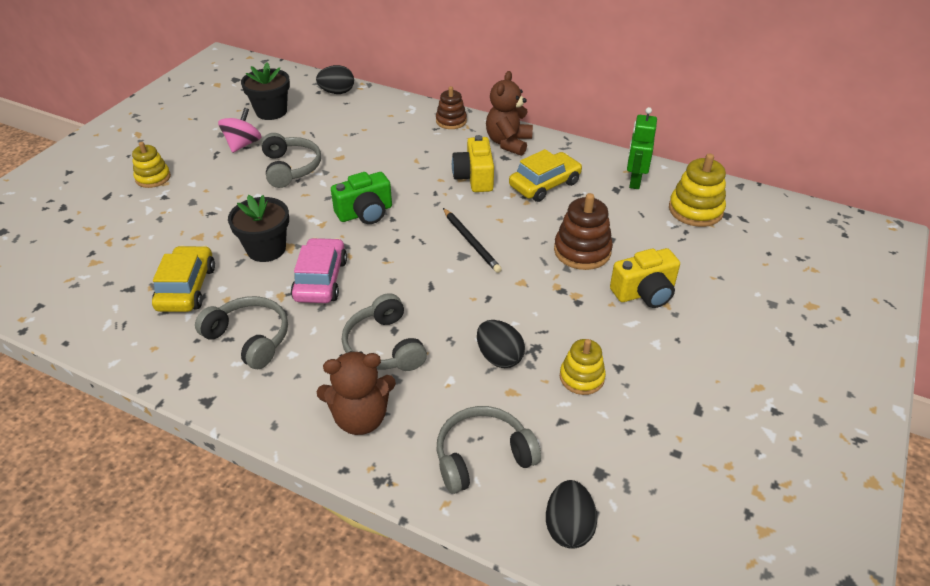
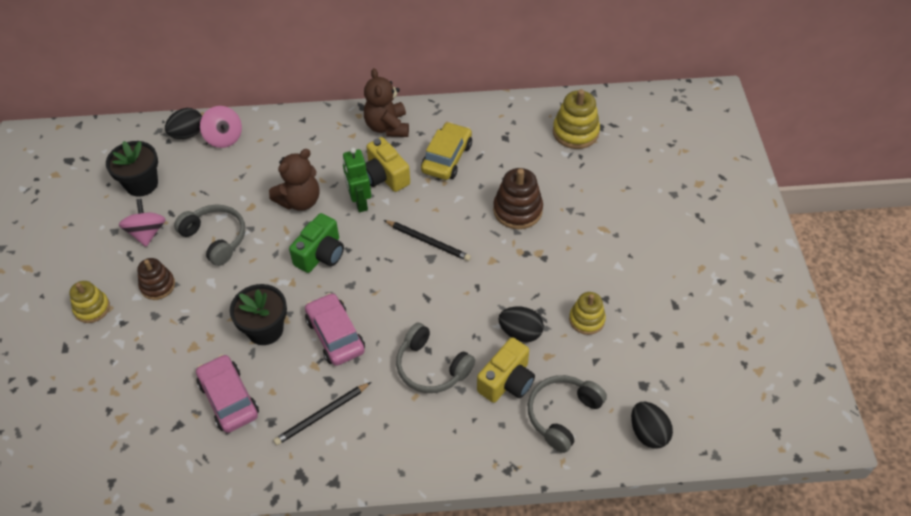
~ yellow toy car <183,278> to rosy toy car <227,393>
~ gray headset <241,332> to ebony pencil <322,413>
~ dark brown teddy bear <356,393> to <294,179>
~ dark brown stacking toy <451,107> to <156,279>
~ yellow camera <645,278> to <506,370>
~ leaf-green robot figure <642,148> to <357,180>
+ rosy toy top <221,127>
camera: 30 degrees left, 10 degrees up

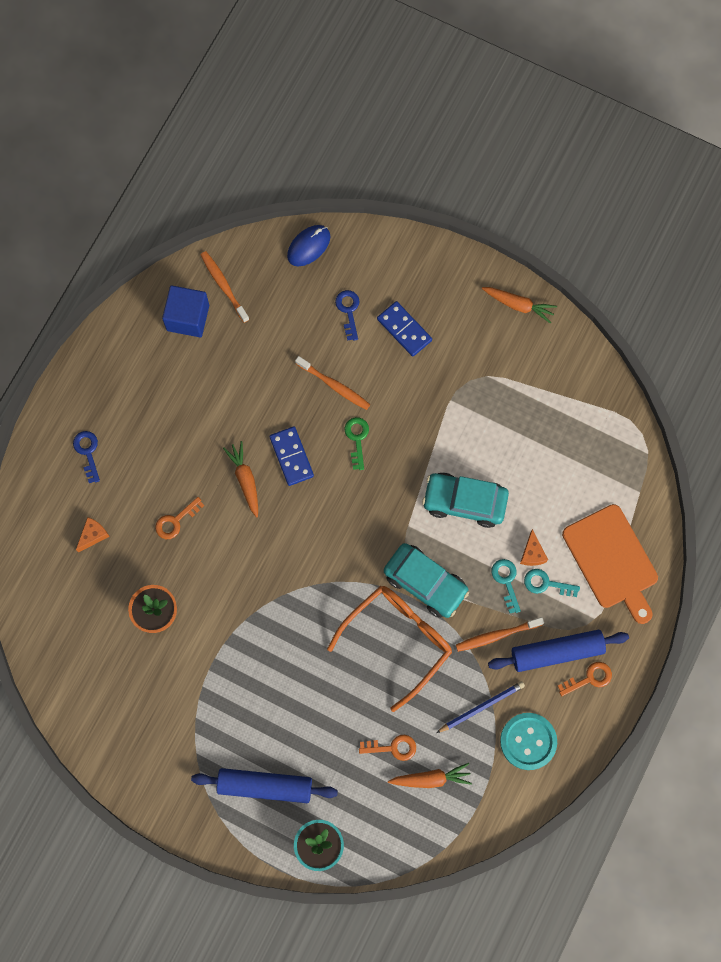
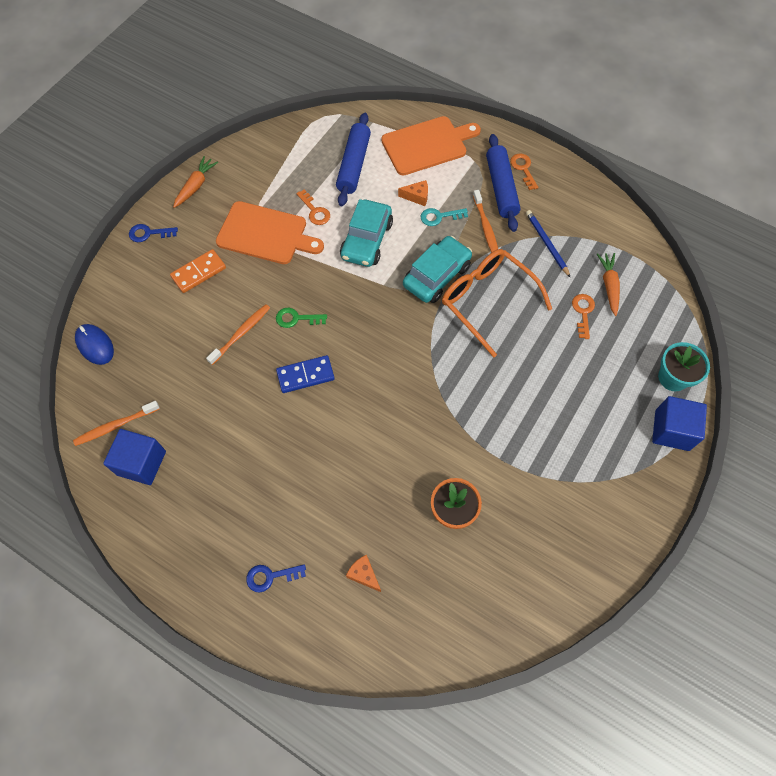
~ bright orange door key <179,518> to <313,207>
~ cobalt pastry roller <264,785> to <353,159>
- bright orange carrot <240,479>
~ cobalt door key <347,315> to <153,233>
~ cobalt domino <404,329> to bright orange domino <198,271>
- turquoise button <528,741>
- turquoise door key <552,583>
+ bright orange bread board <270,232>
+ cobalt solid cube <679,423>
camera: 85 degrees left, 10 degrees down

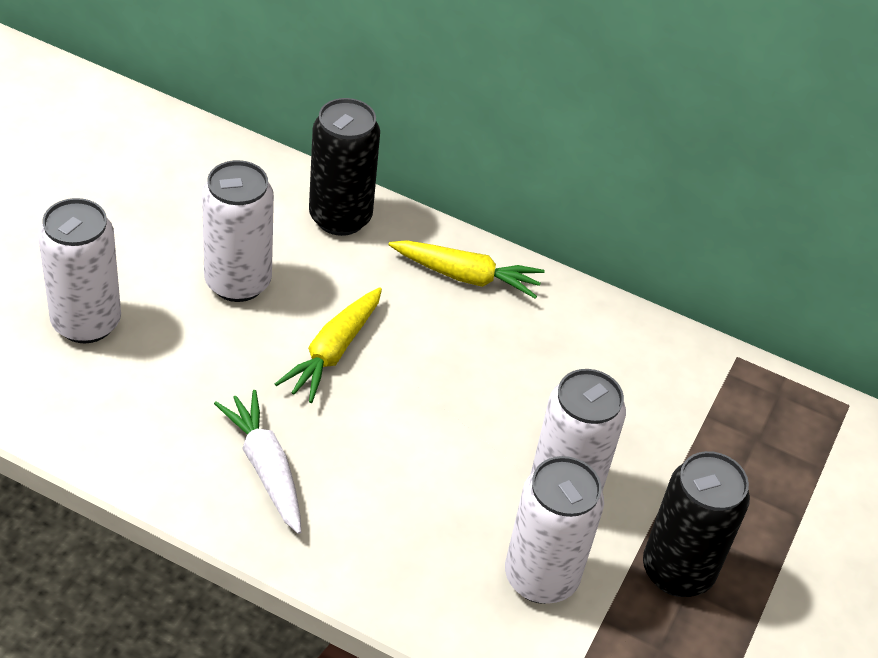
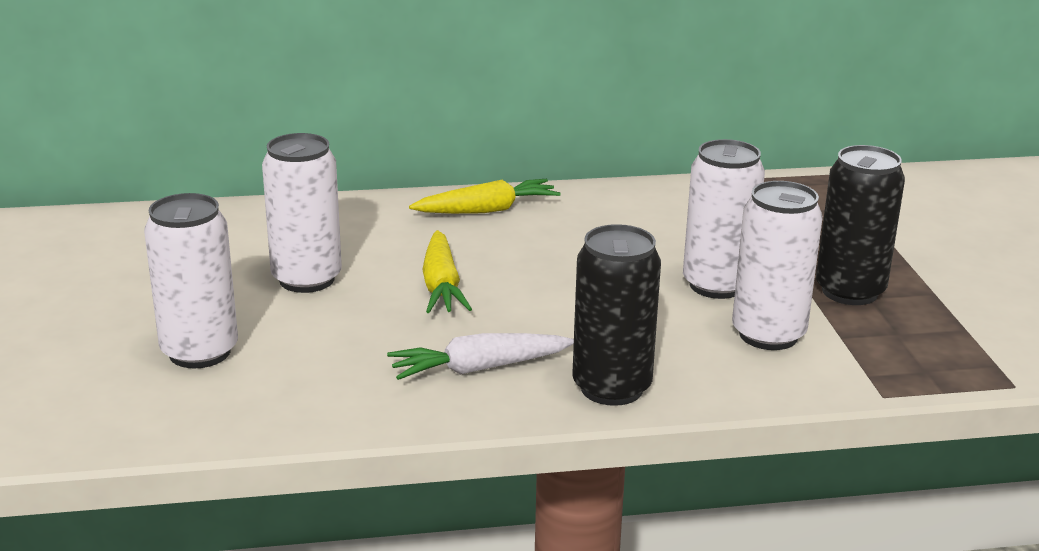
~ pure white carrot <257,462> = <480,356> 45 degrees counterclockwise
~ ebony tin <344,167> to <616,315>
camera: 30 degrees left, 20 degrees down

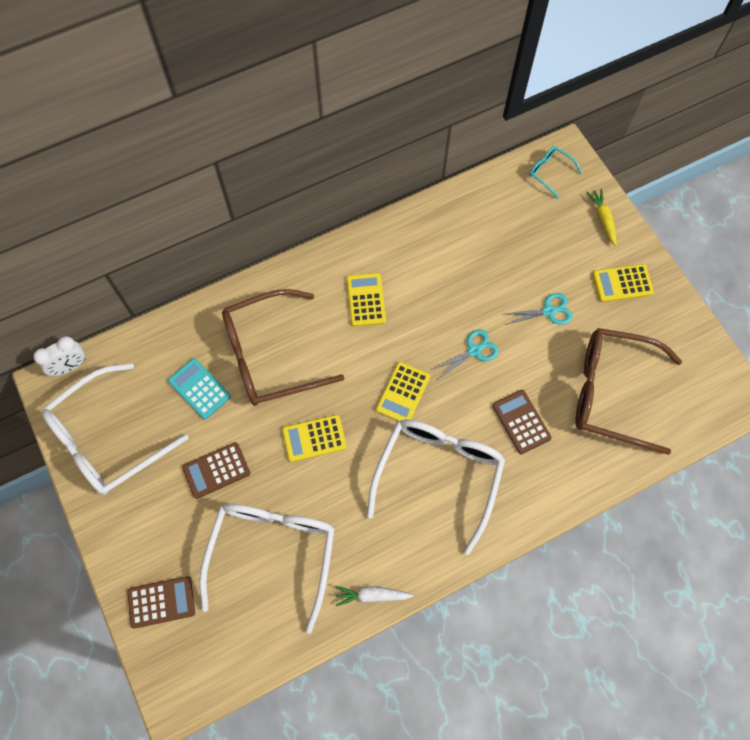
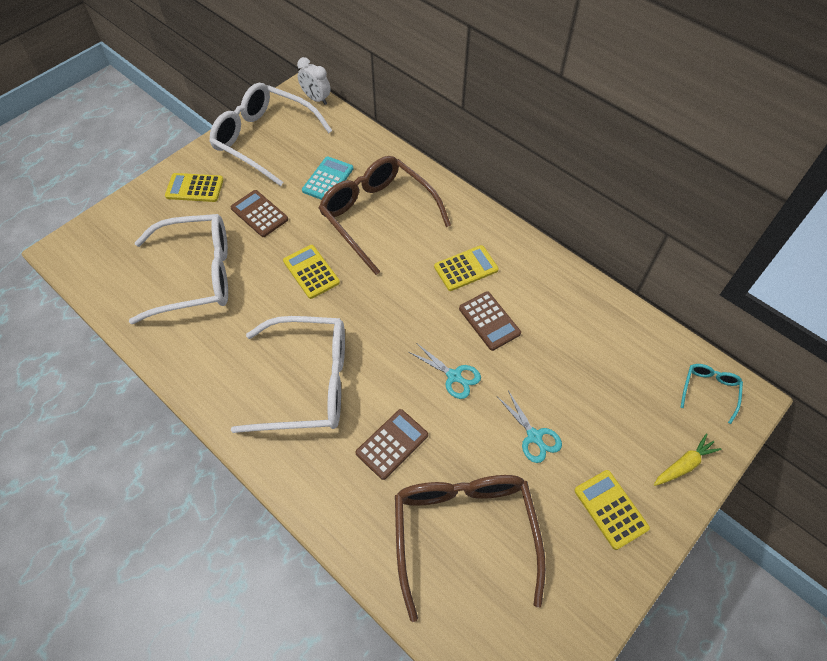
~ dark brown pocket calculator <161,602> to <490,321>
- pure white carrot <374,596>
~ yellow pocket calculator <403,392> to <194,187>
camera: 70 degrees right, 10 degrees down

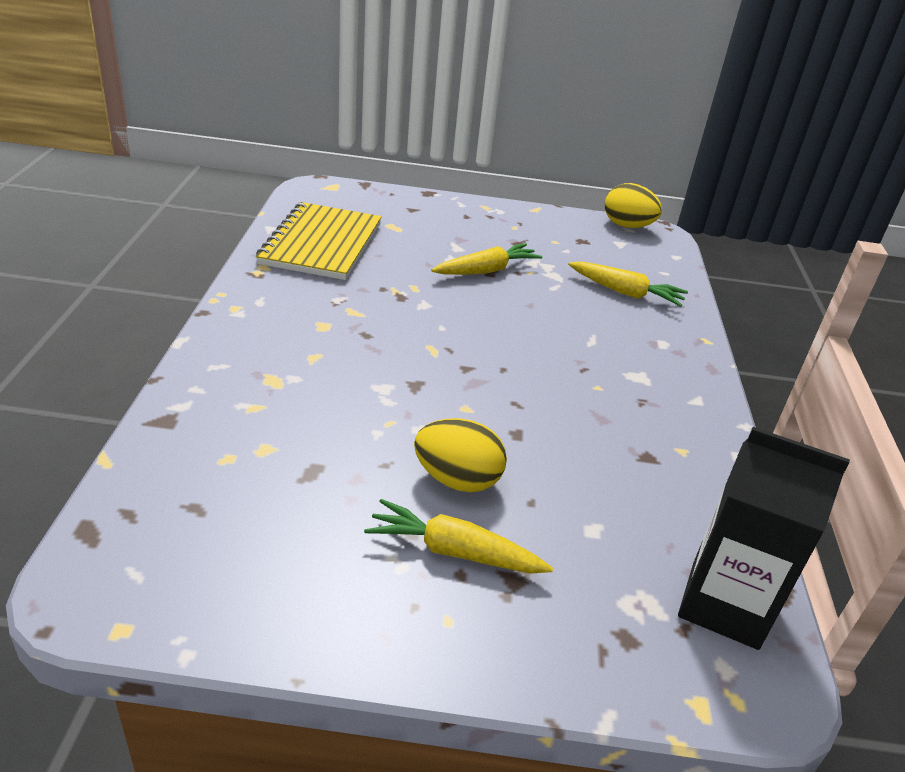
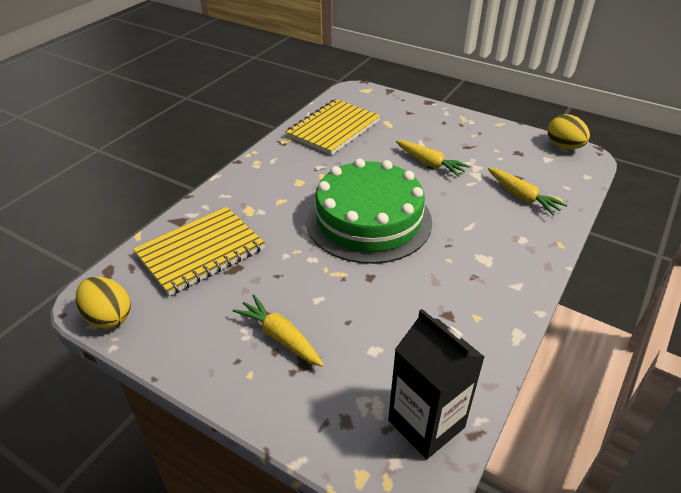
~ yellow egg shape <460,455> to <103,302>
~ yellow carrot <486,259> = <433,158> 45 degrees clockwise
+ yellow notebook <199,251>
+ leaf-green cake <369,211>
camera: 30 degrees right, 5 degrees up

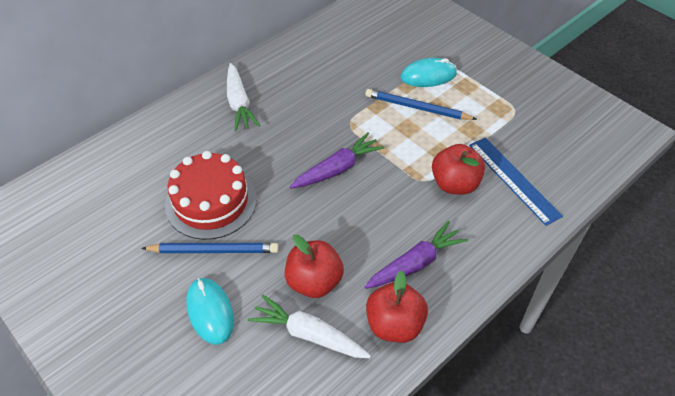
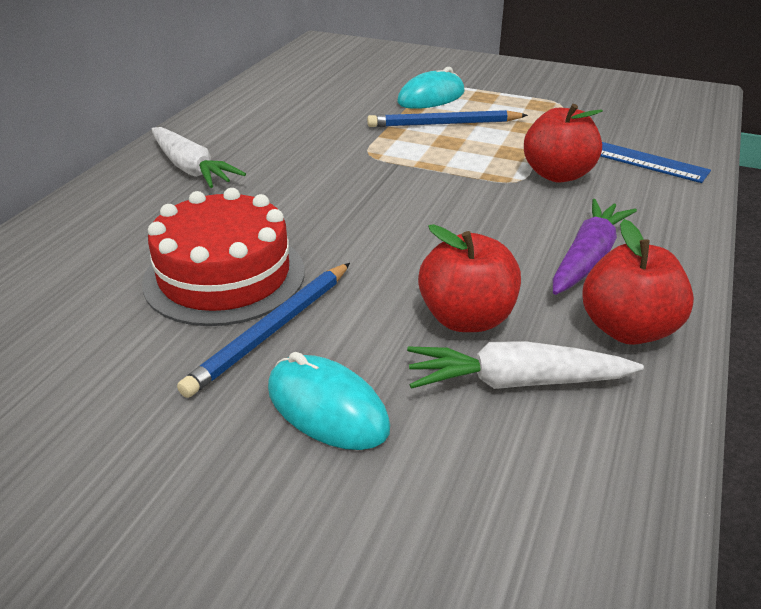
~ cobalt pencil <210,248> = <263,330> 150 degrees clockwise
- purple carrot <337,161>
camera: 25 degrees left, 15 degrees down

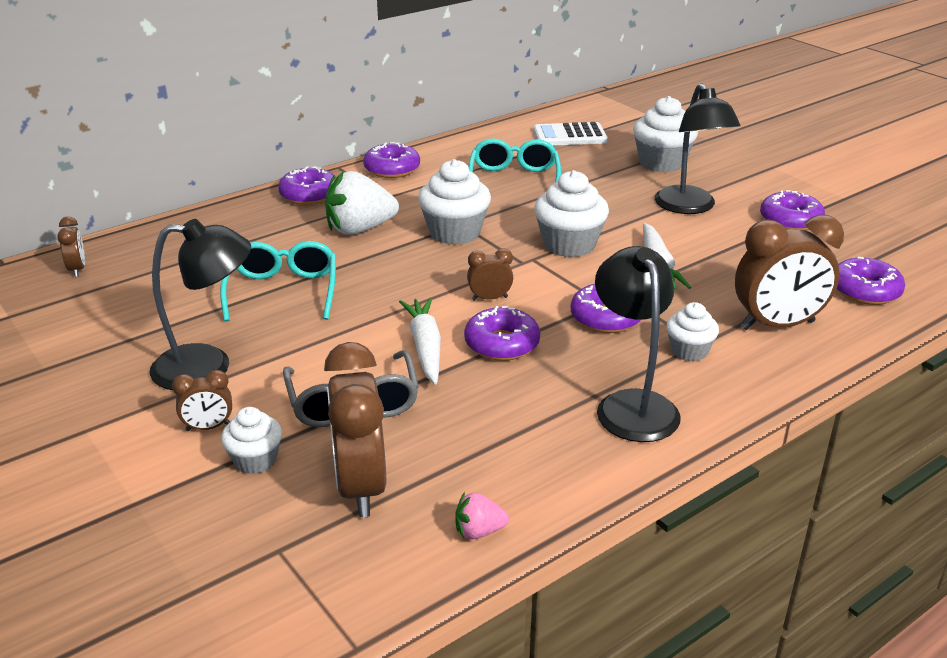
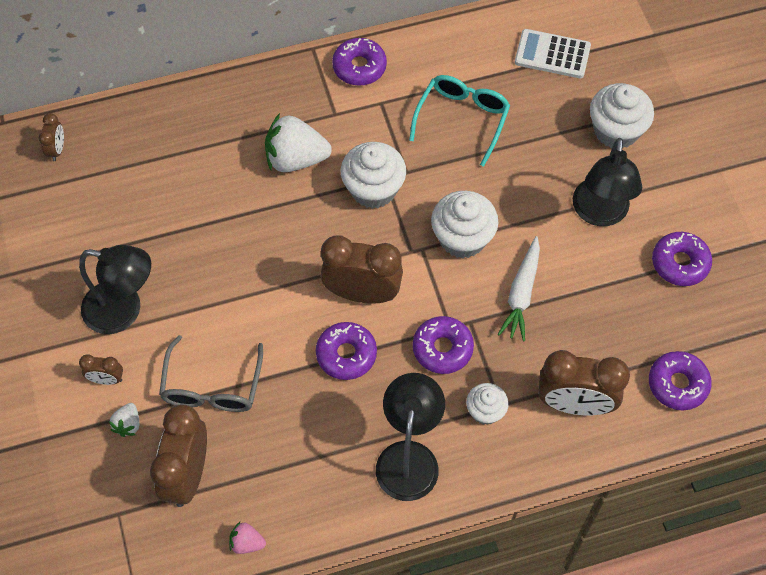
- turquoise glasses <278,281>
~ pure white cupcake <251,440> to pure white toy strawberry <124,420>
- purple doughnut <307,185>
- pure white carrot <420,341>
~ dark brown alarm clock <490,274> = <362,269> x2.07
camera: 20 degrees right, 30 degrees up

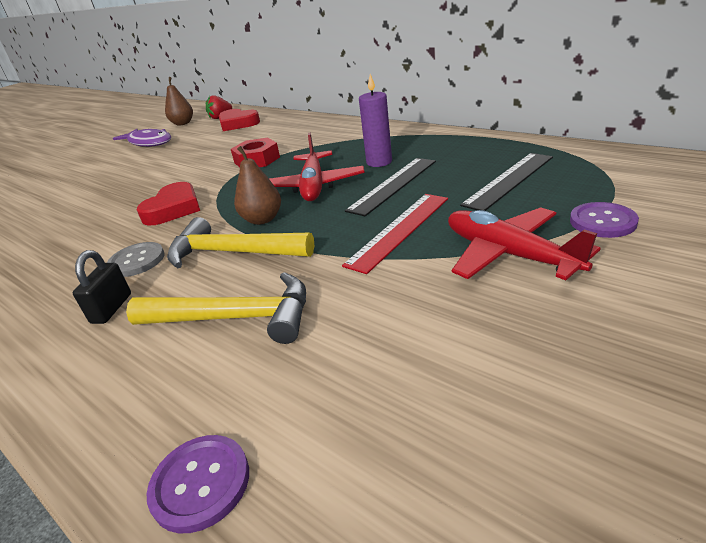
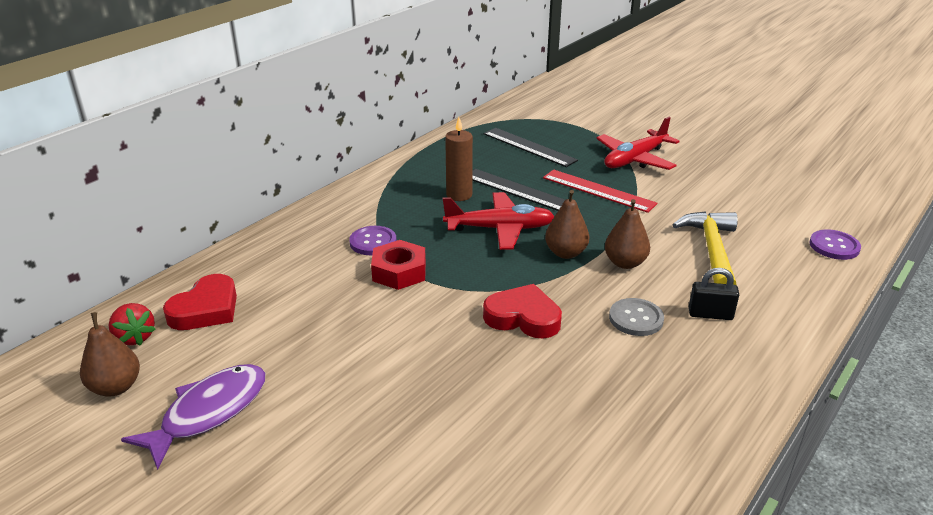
~ yellow hammer <240,242> to dark brown toy pear <627,234>
~ purple candle <375,120> to dark brown candle <459,159>
~ purple button <604,220> to <373,240>
camera: 95 degrees left, 0 degrees up

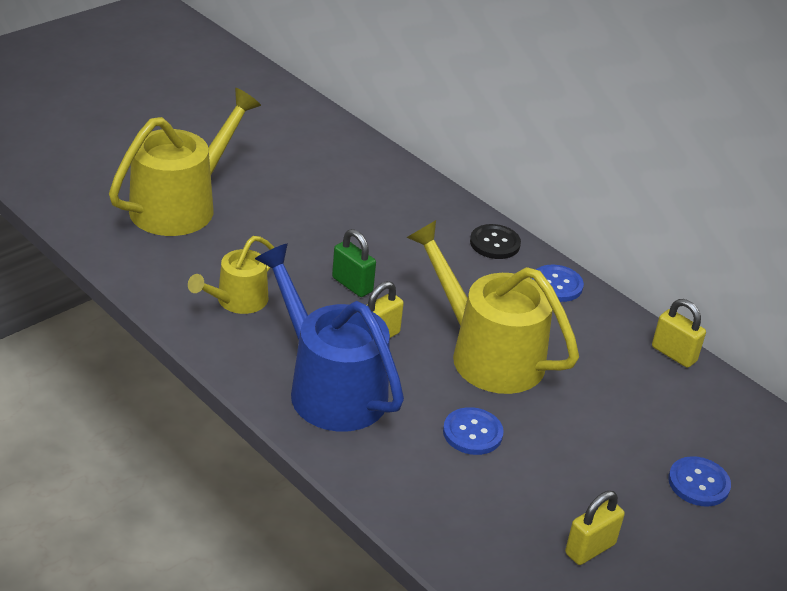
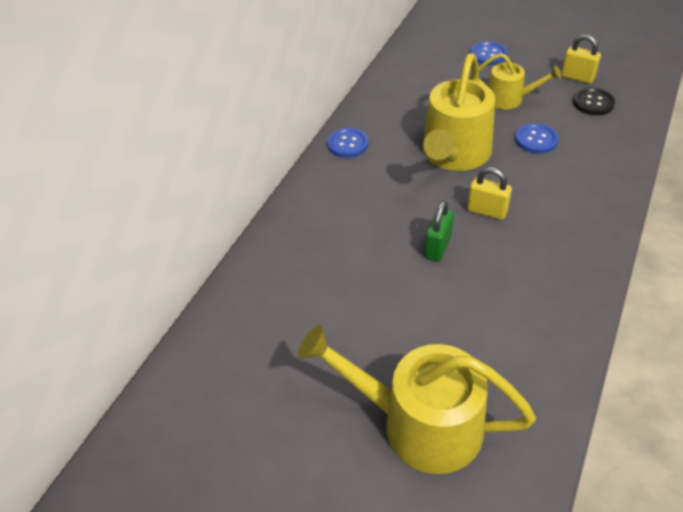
~ yellow watering can <231,275> to <520,81>
- cobalt watering can <329,338>
~ ebony button <495,241> to <594,101>
- yellow padlock <679,333>
camera: 105 degrees left, 10 degrees up

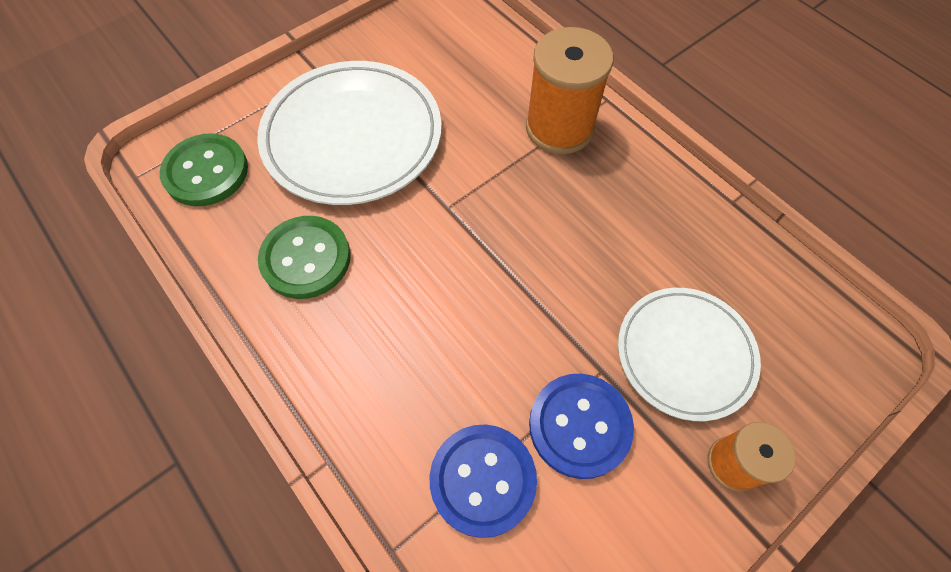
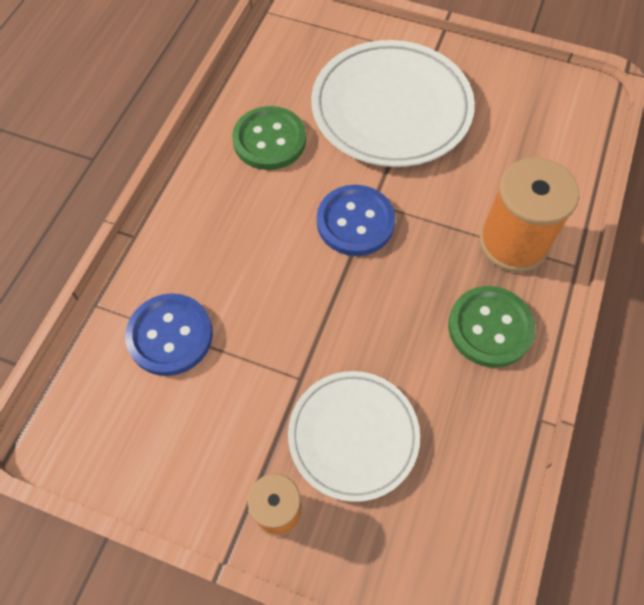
~ leaf-green button <204,169> to <492,327>
~ cobalt button <581,426> to <356,220>
camera: 60 degrees right, 0 degrees up

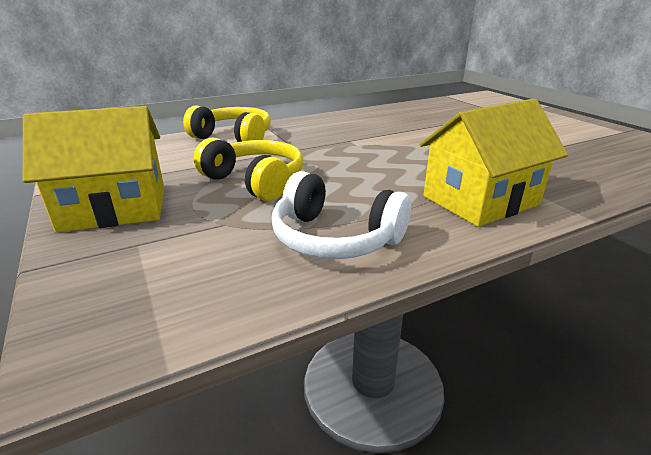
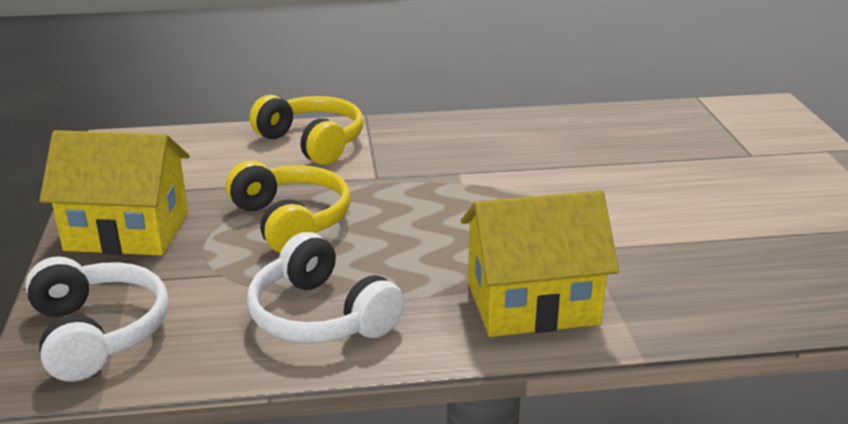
+ pure white headset <97,318>
camera: 20 degrees right, 0 degrees up

